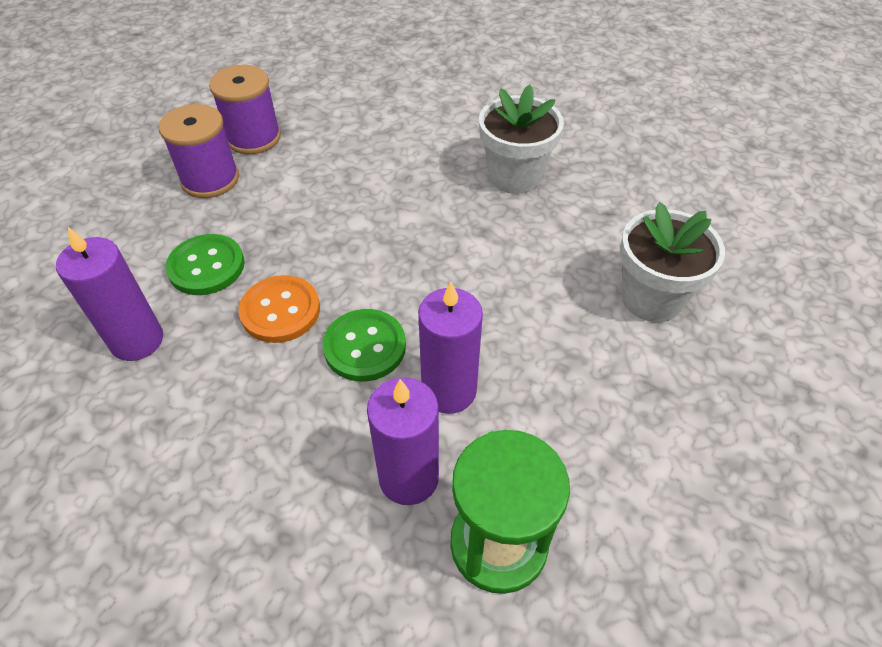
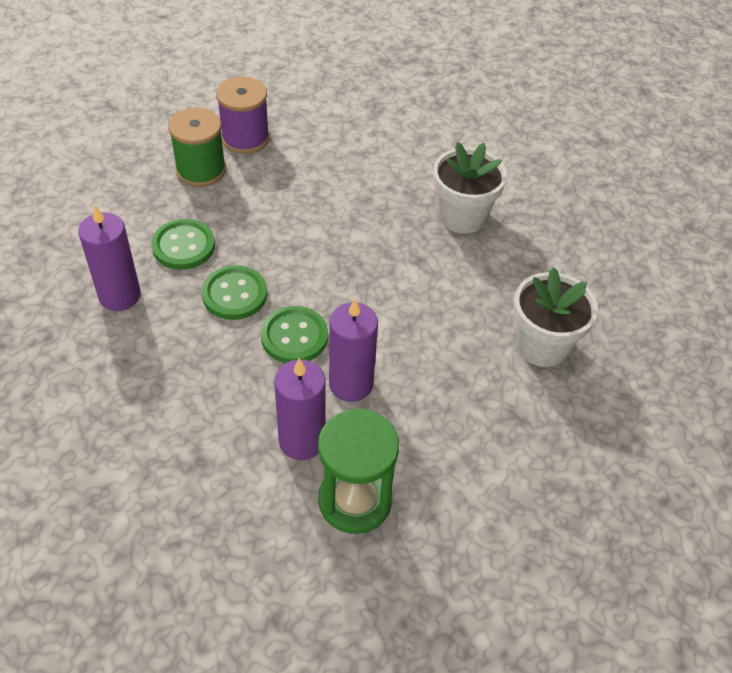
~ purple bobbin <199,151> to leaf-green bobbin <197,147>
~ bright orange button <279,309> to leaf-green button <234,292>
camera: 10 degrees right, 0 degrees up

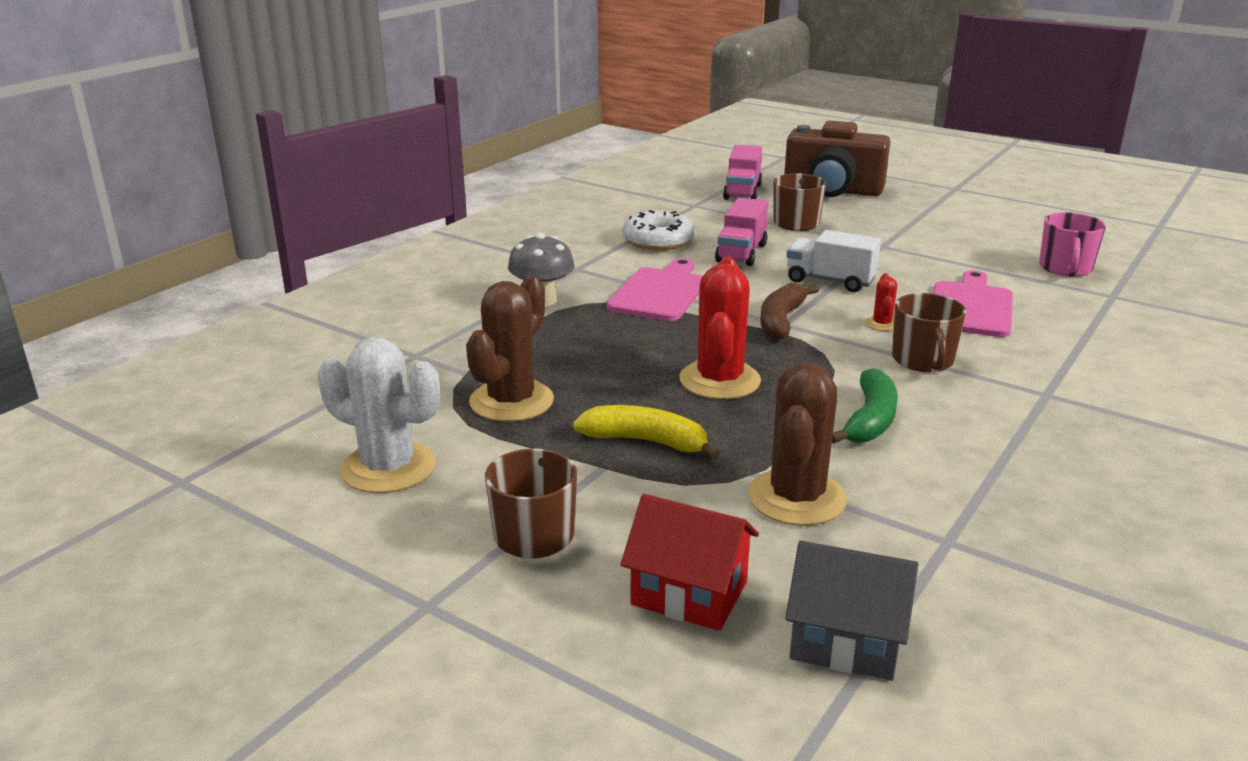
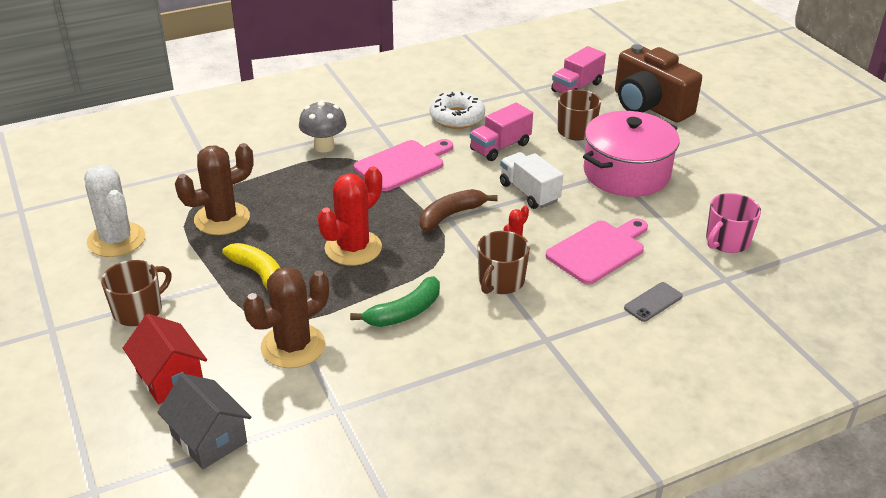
+ rosy cooking pot <631,154>
+ gray smartphone <653,302>
camera: 30 degrees right, 10 degrees up

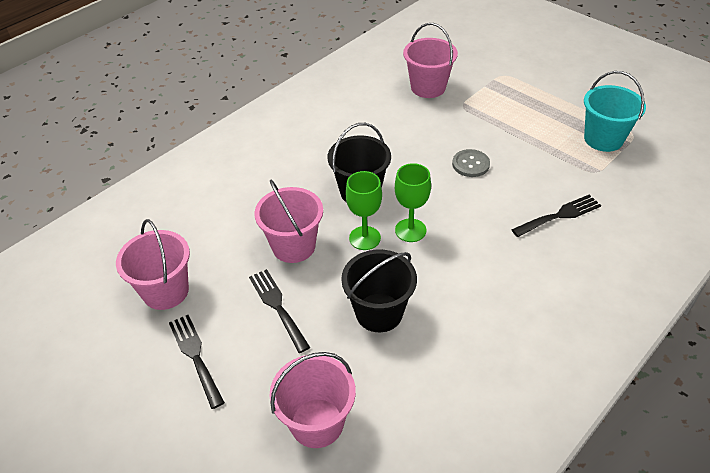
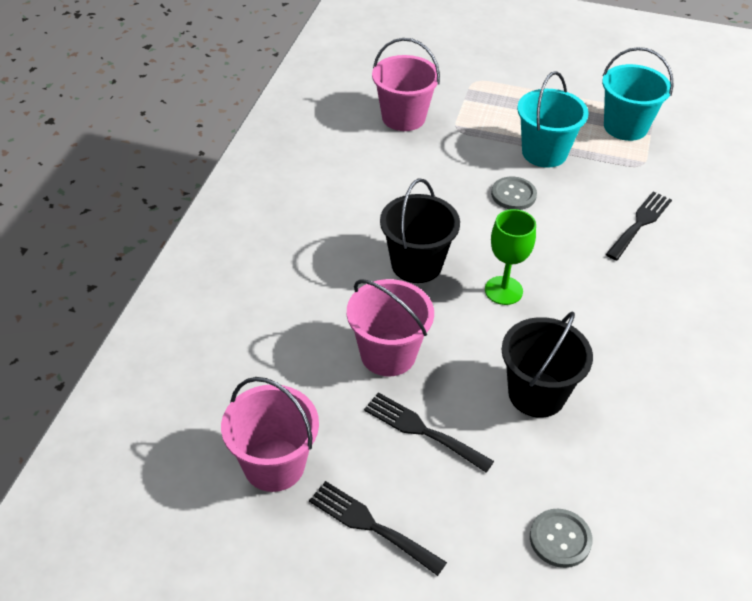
~ rosy pail <313,400> to gray button <561,538>
- leaf-green goblet <364,210>
+ turquoise pail <553,119>
camera: 30 degrees left, 0 degrees up

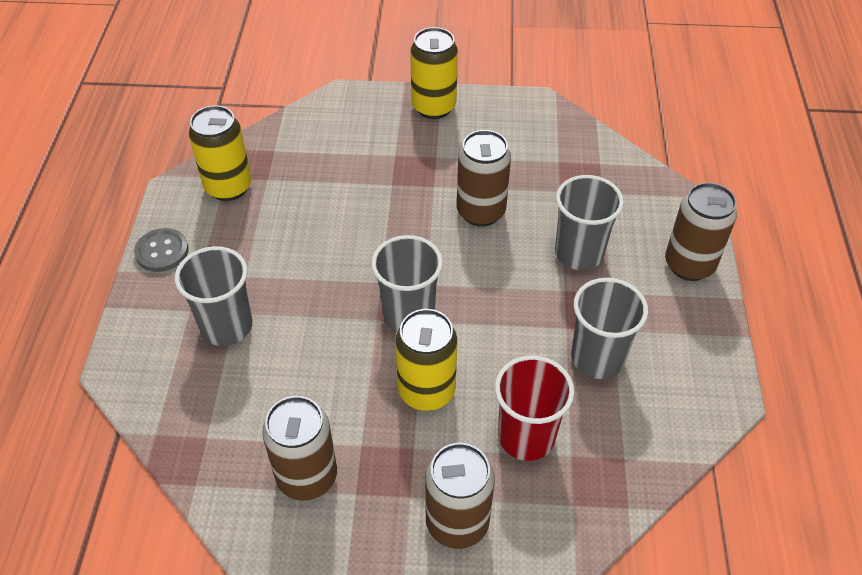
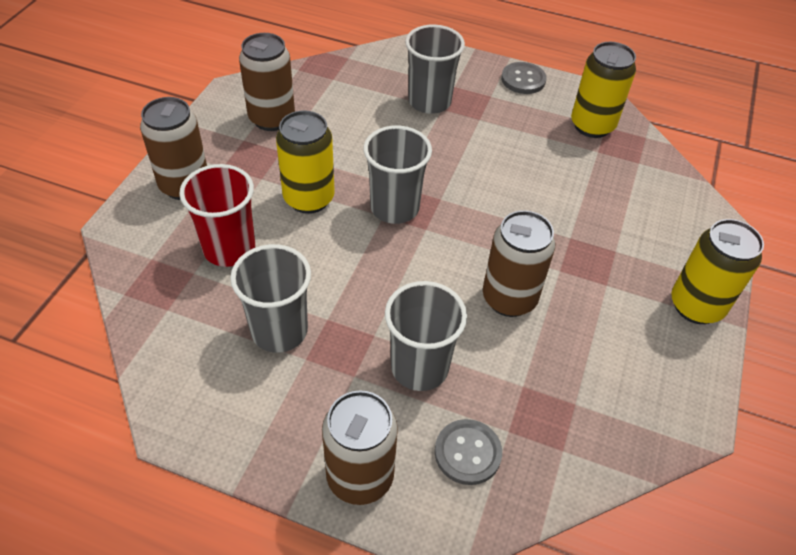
+ gray button <468,452>
camera: 105 degrees right, 0 degrees up

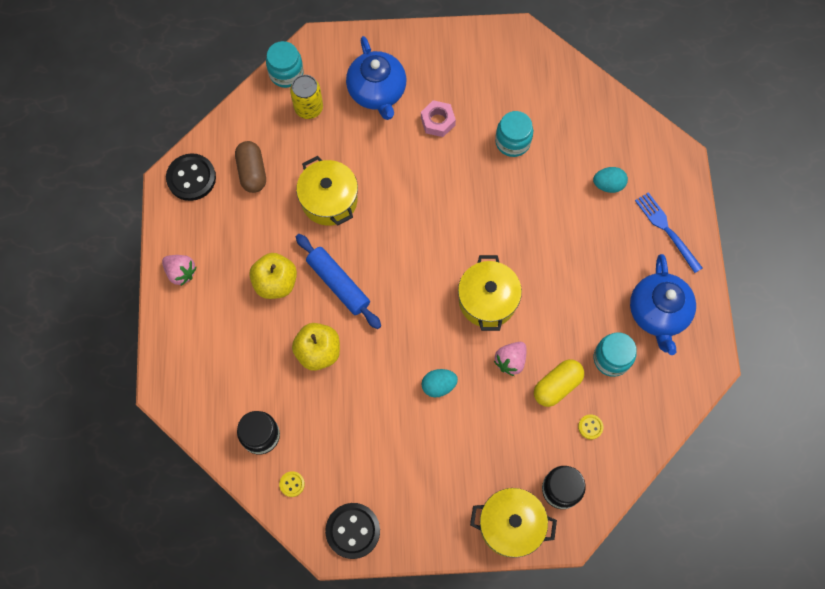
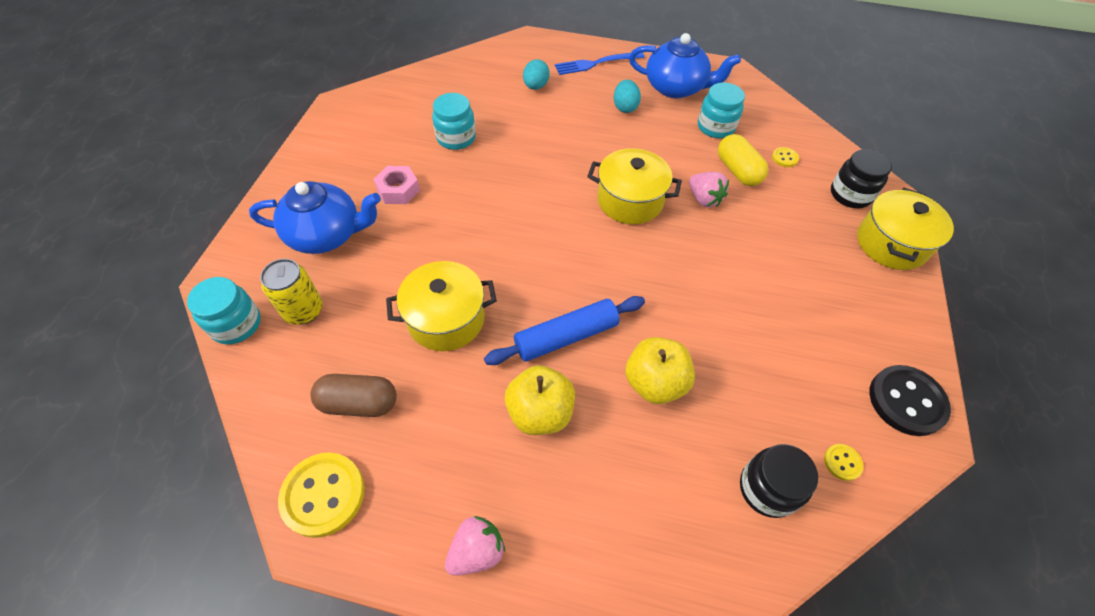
~ ebony button <191,177> to yellow button <321,495>
~ turquoise egg shape <440,383> to <627,96>
camera: 75 degrees left, 15 degrees down

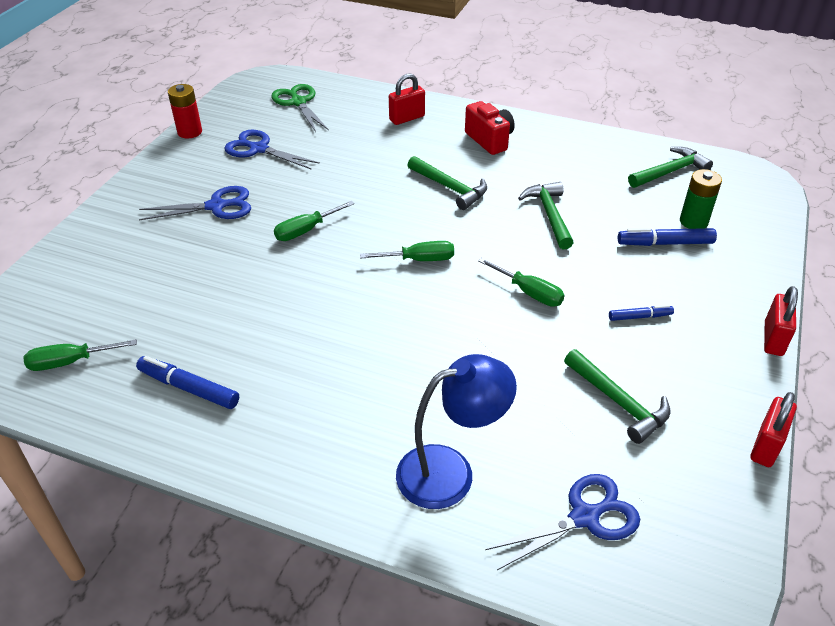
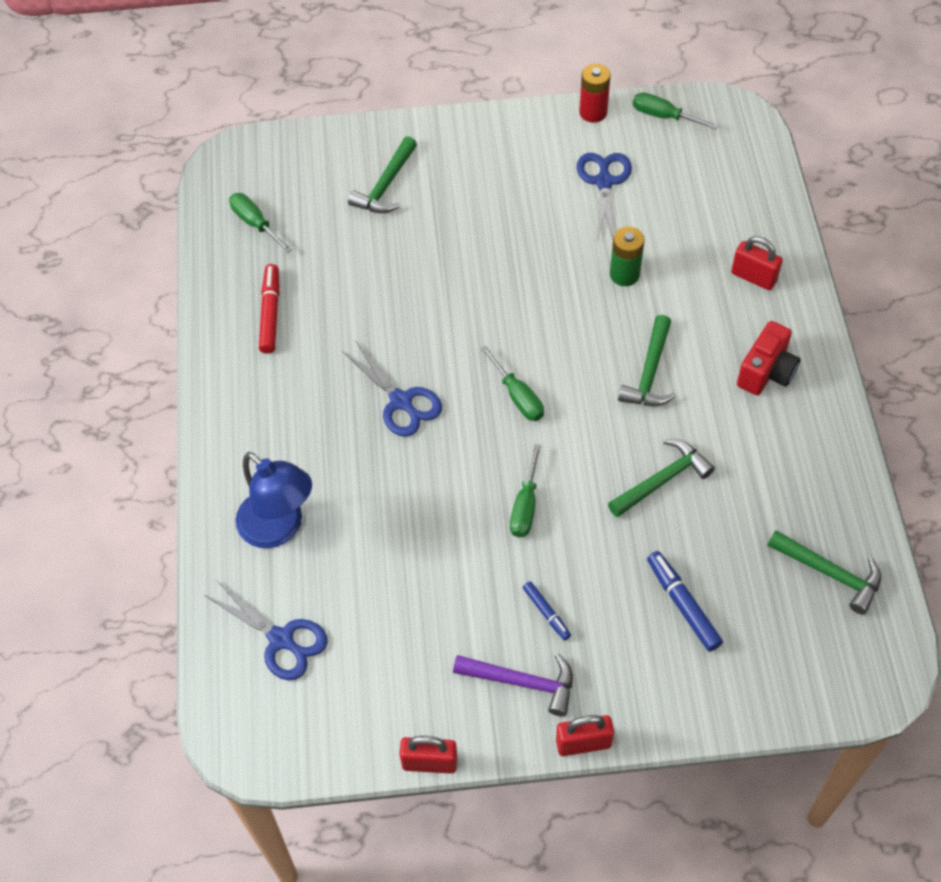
~ cobalt marker pen <187,382> to red marker pen <269,309>
~ cobalt scissors <195,203> to <392,389>
- leaf-green scissors <300,108>
~ leaf-green flat screwdriver <314,221> to <676,110>
~ leaf-green hammer <617,396> to <382,174>
~ leaf-green battery <701,199> to <627,256>
+ purple hammer <513,685>
camera: 65 degrees right, 15 degrees up

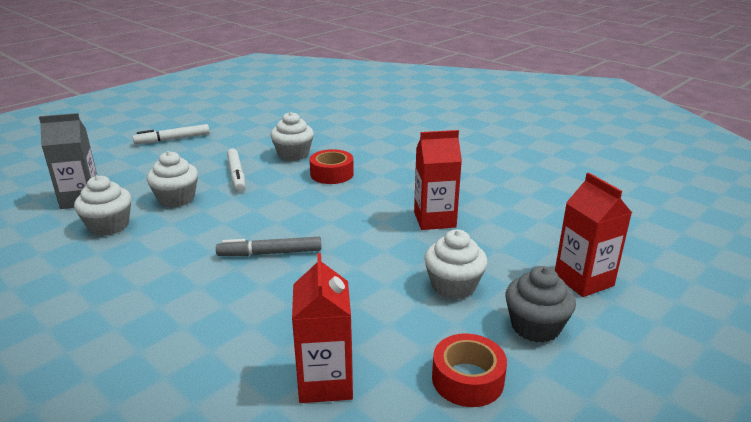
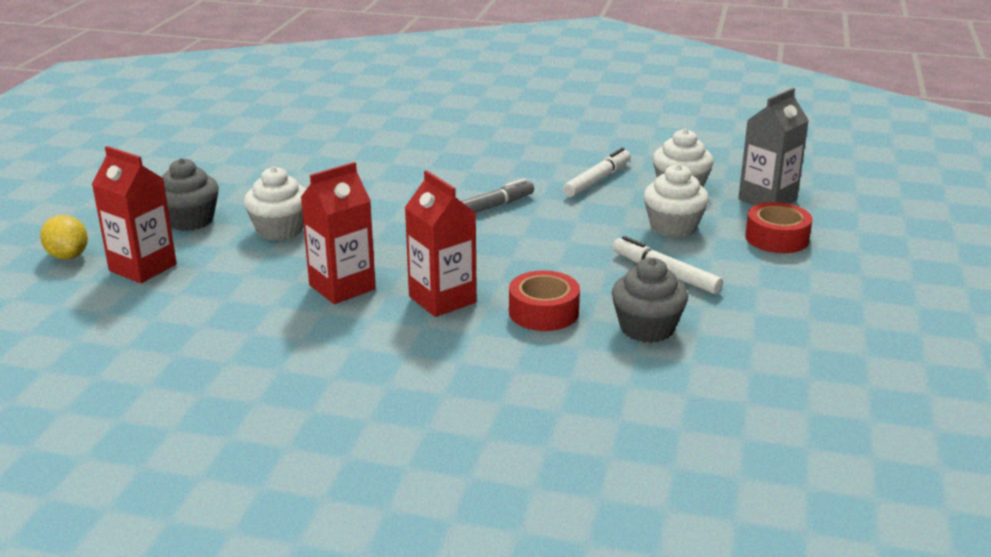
~ pure white marker pen <171,134> to <597,172>
~ pure white cupcake <292,136> to gray cupcake <650,300>
~ red milk carton <322,328> to <441,243>
~ red tape <469,370> to <778,227>
+ yellow citrus fruit <64,237>
camera: 150 degrees right, 0 degrees up

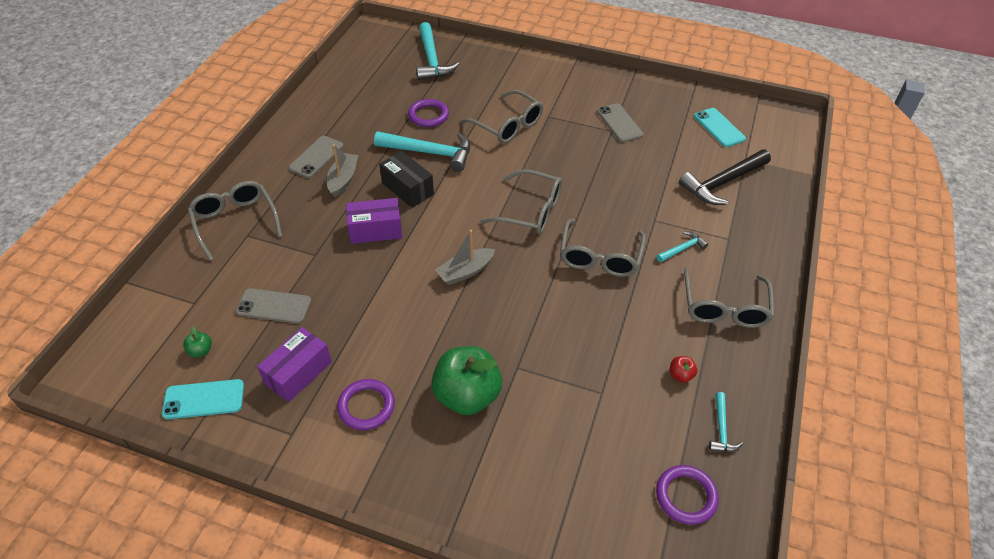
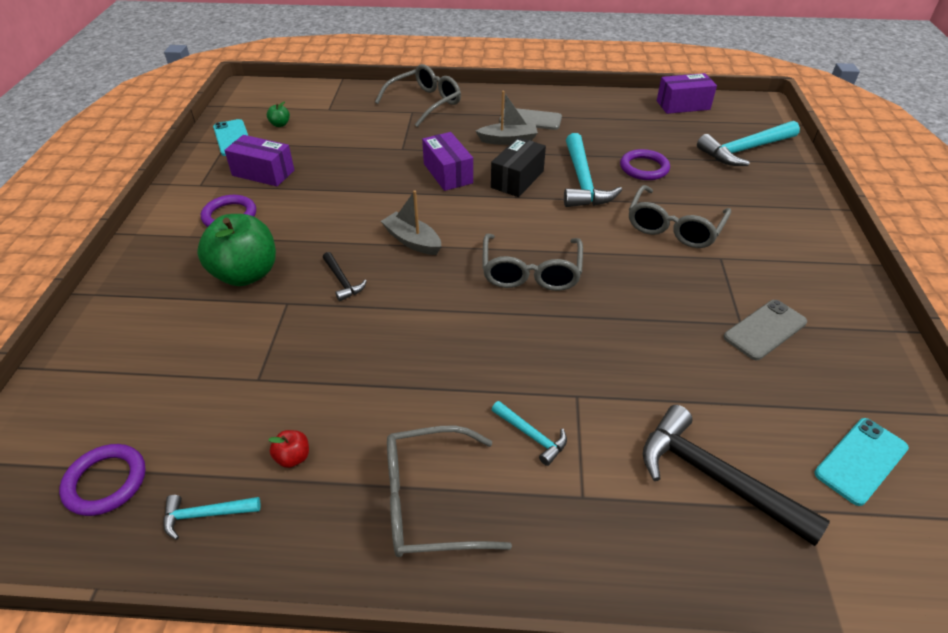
- gray smartphone <273,306>
- gray glasses <603,248>
+ ebony hammer <345,276>
+ purple box <687,93>
camera: 75 degrees right, 5 degrees down

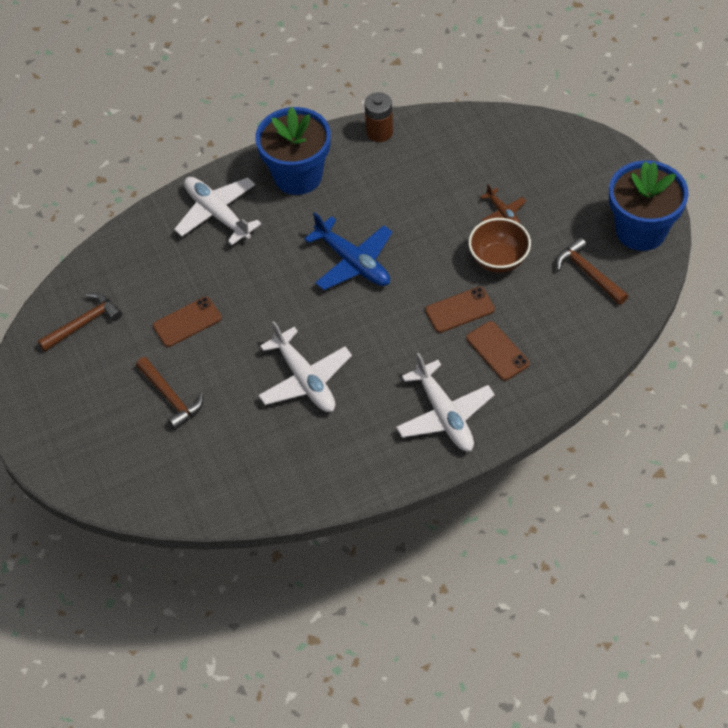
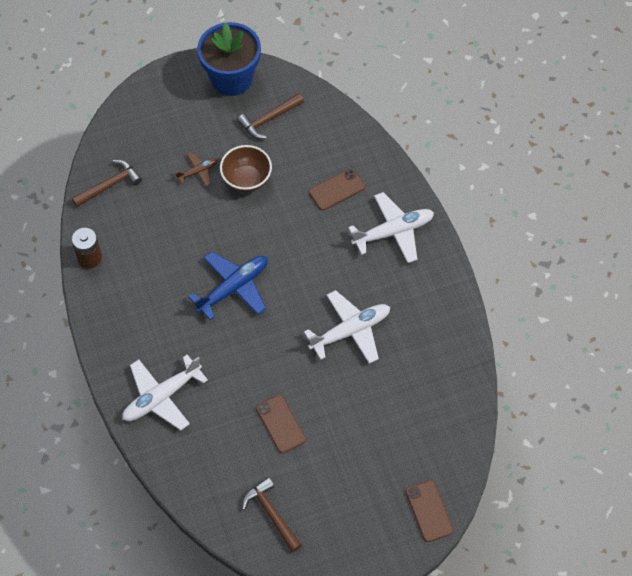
~ dark brown hammer <169,393> to <107,183>
- cobalt flower pot <293,151>
~ dark brown smartphone <460,310> to <429,511>
camera: 90 degrees left, 5 degrees up

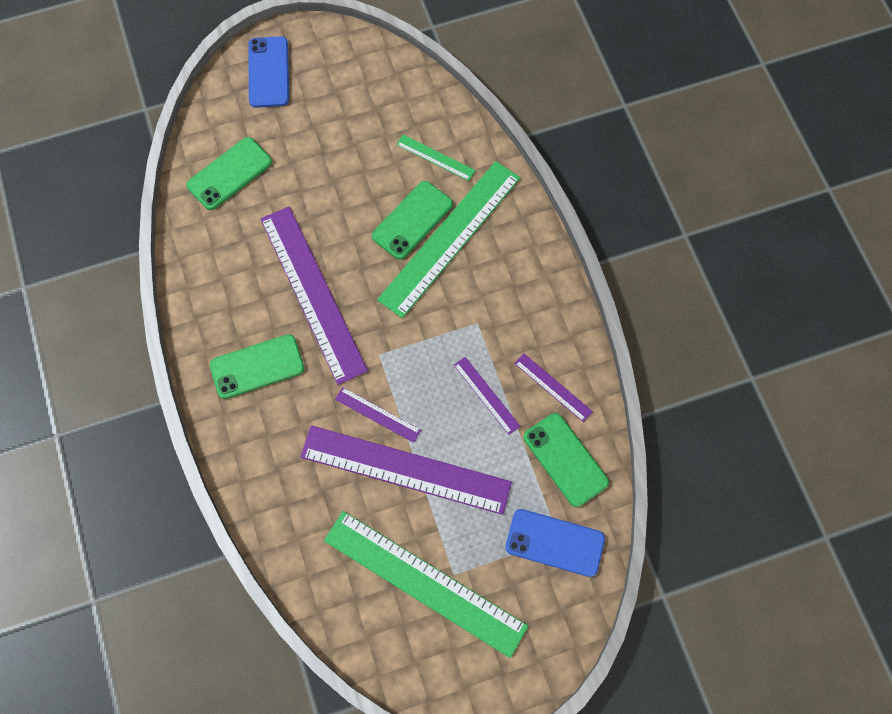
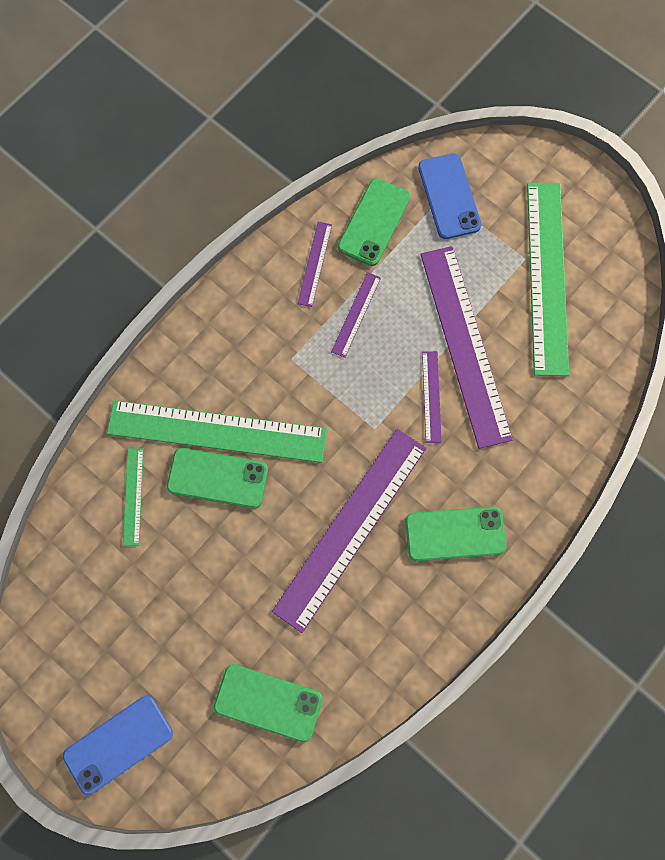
~ leaf-green smartphone <257,366> = <456,533> 45 degrees counterclockwise
camera: 120 degrees left, 5 degrees up

